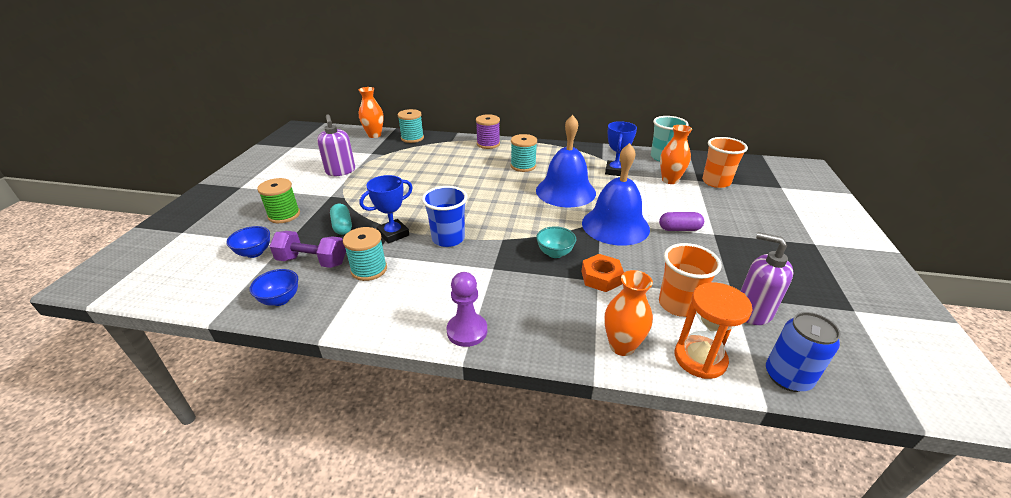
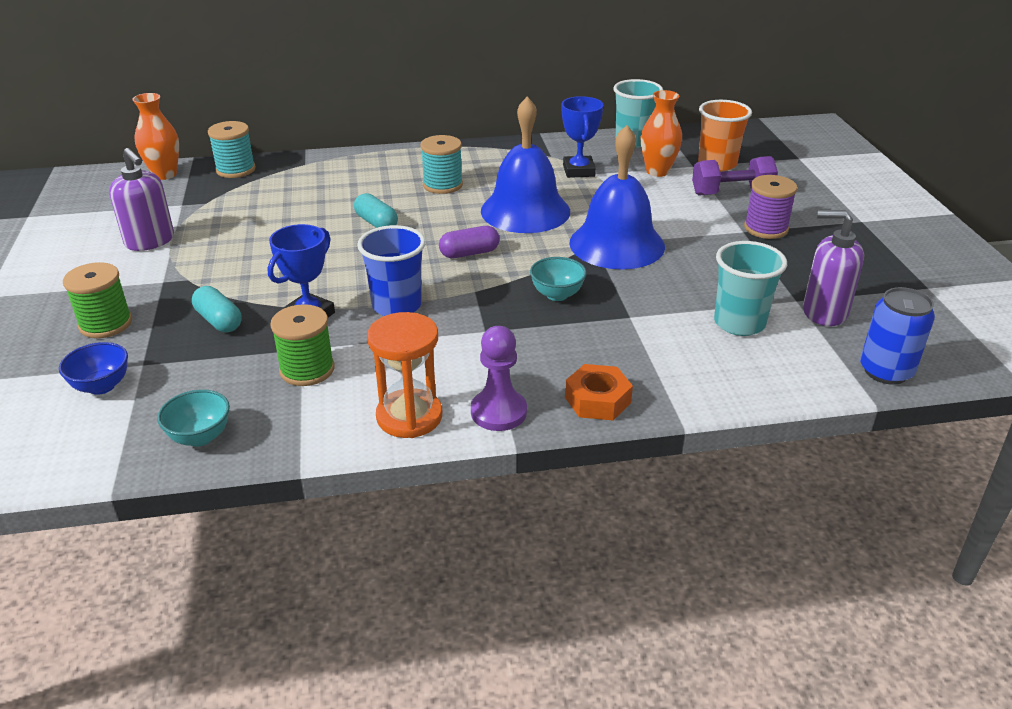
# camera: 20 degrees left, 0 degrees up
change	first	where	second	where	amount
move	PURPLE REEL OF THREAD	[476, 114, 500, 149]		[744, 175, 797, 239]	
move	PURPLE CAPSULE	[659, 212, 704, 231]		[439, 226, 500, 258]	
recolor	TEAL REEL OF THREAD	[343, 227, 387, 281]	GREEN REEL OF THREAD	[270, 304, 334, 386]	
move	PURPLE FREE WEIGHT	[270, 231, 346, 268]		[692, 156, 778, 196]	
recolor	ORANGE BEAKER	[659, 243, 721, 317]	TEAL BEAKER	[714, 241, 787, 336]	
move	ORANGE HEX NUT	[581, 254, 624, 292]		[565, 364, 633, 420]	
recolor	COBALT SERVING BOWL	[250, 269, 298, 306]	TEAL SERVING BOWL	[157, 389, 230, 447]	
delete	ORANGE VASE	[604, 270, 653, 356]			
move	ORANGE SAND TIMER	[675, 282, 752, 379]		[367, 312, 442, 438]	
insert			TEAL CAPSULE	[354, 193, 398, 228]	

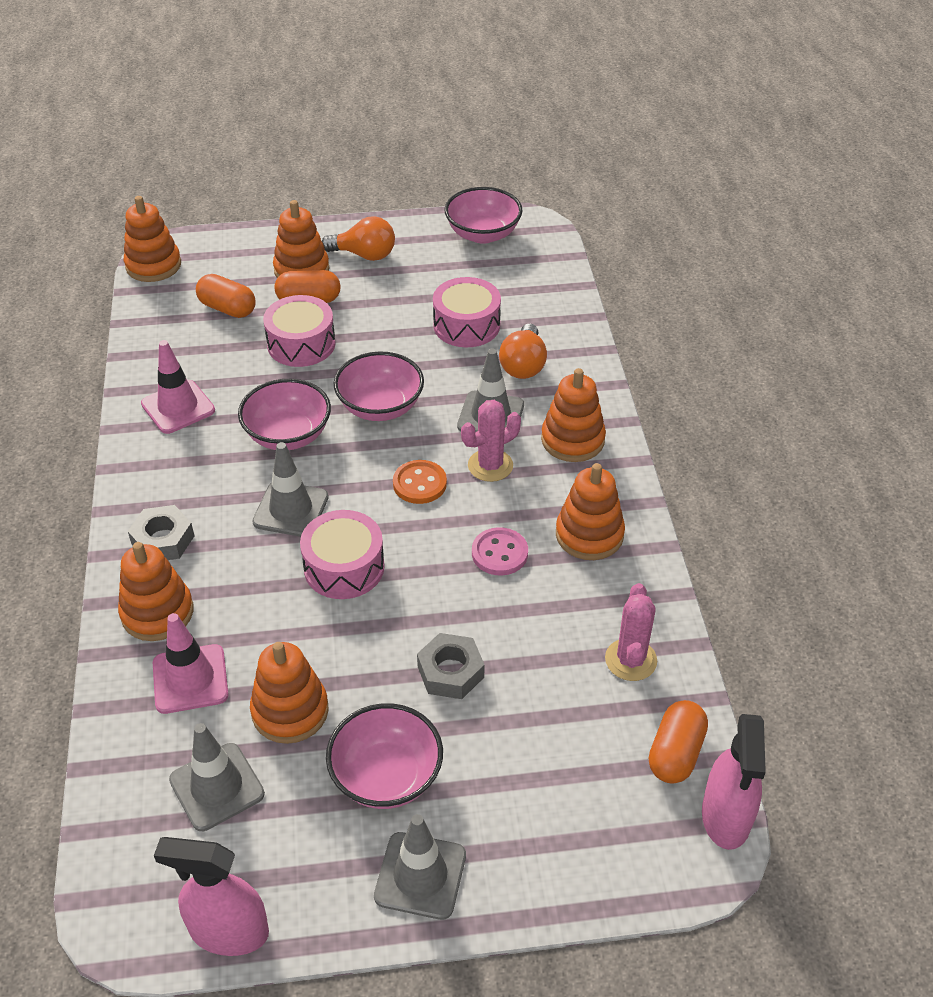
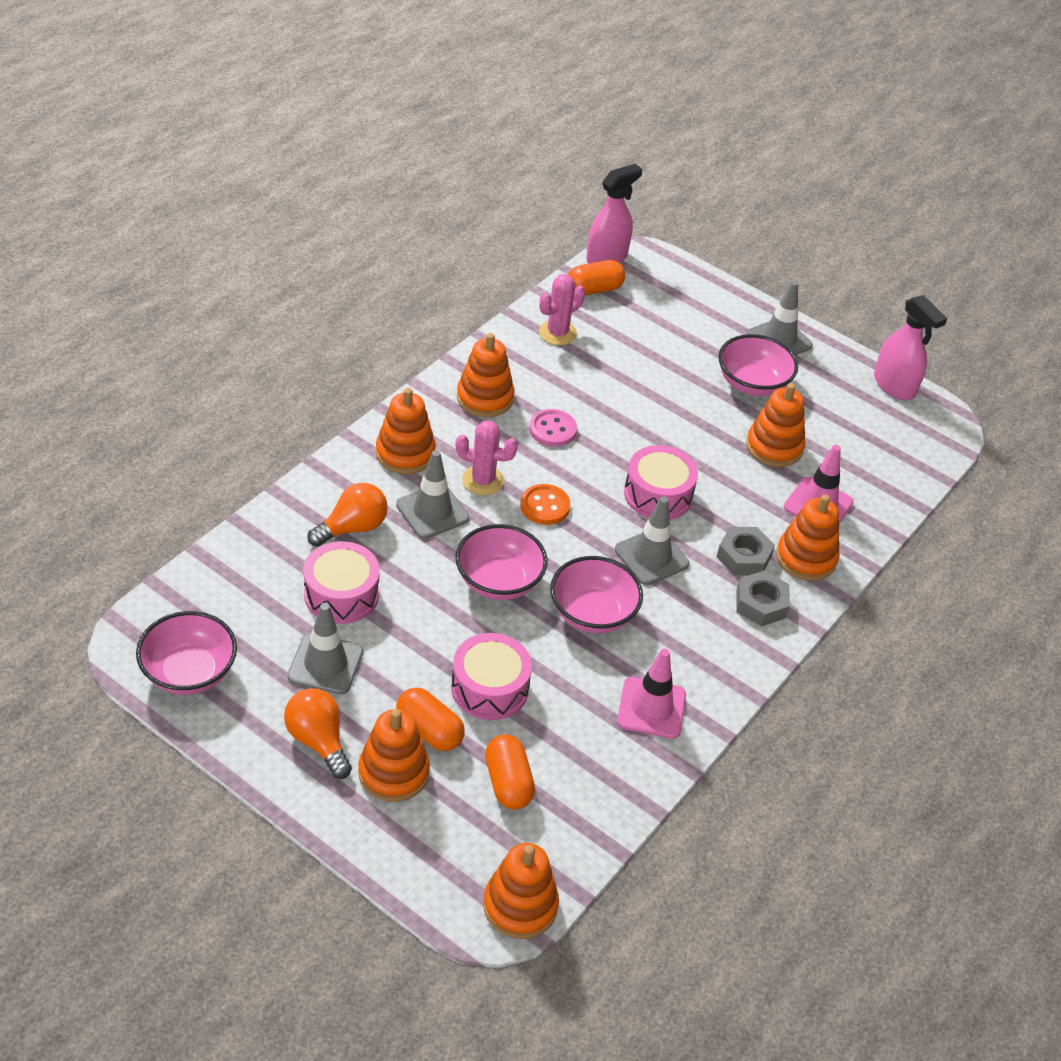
# camera: 140 degrees left, 0 degrees up
change	first	where	second	where	amount
move	GREY HEX NUT	[417, 633, 485, 699]		[717, 527, 775, 576]	
move	GREY TRAFFIC CONE	[169, 723, 265, 831]		[287, 603, 363, 695]	

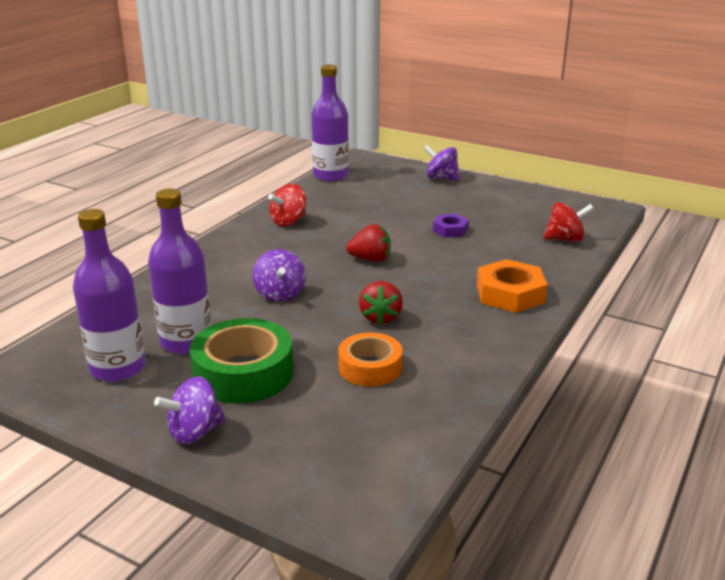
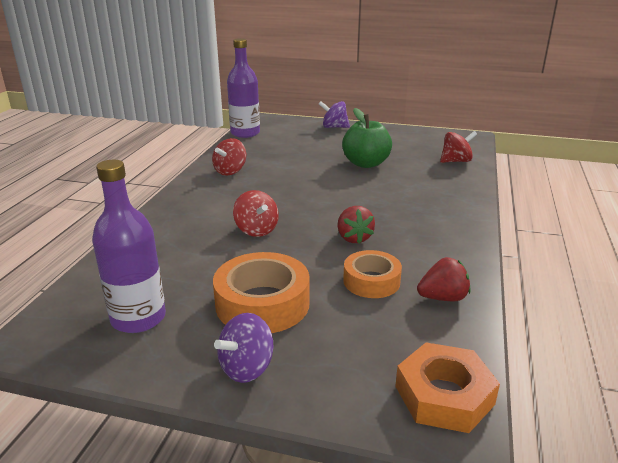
# camera: 15 degrees left, 0 degrees up
change	first	where	second	where	amount
delete	PURPLE FLASK	[148, 189, 212, 354]			
replace	PURPLE HEX NUT	[433, 214, 469, 237]	GREEN APPLE FRUIT	[342, 108, 392, 168]	
move	RED TOY STRAWBERRY	[346, 224, 391, 262]		[417, 257, 471, 301]	
recolor	PURPLE TOY TOP	[253, 249, 306, 302]	RED TOY TOP	[233, 190, 279, 237]	
move	ORANGE HEX NUT	[477, 259, 547, 313]		[395, 343, 500, 433]	
recolor	GREEN ROLL OF TAPE	[190, 318, 293, 404]	ORANGE ROLL OF TAPE	[213, 252, 310, 333]	

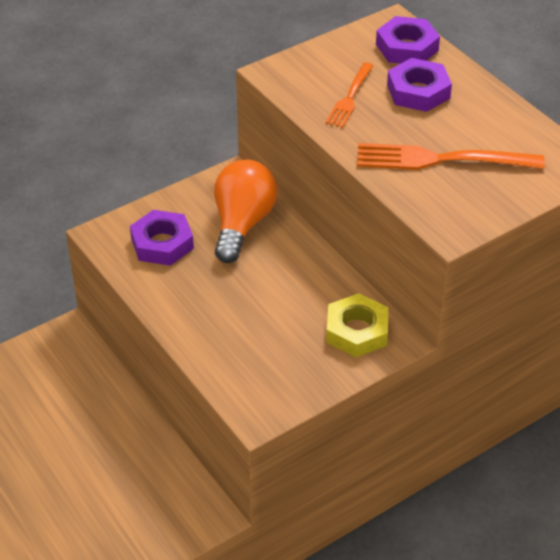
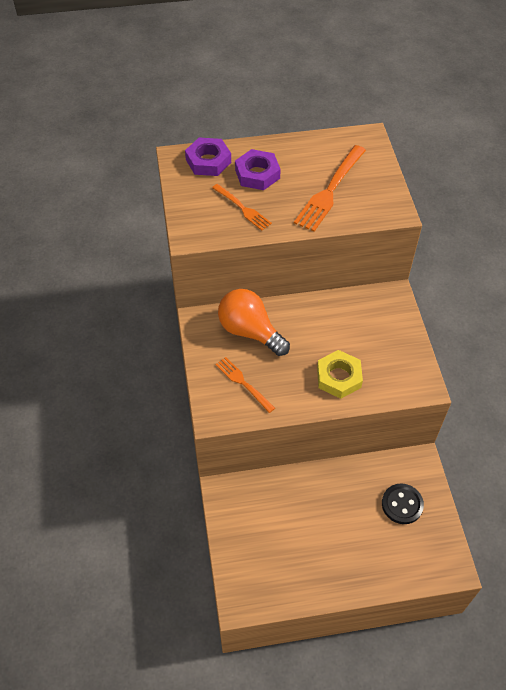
# camera: 65 degrees left, 10 degrees up
change	first	where	second	where	amount
replace	PURPLE HEX NUT	[130, 210, 194, 266]	ORANGE DINNER FORK	[216, 357, 275, 413]	
move	YELLOW HEX NUT	[326, 293, 388, 357]		[317, 350, 363, 399]	
insert			JET-BLACK SHIRT BUTTON	[382, 484, 424, 524]	

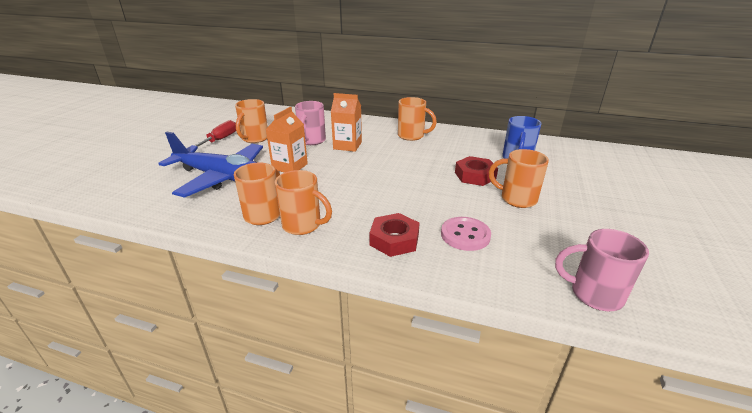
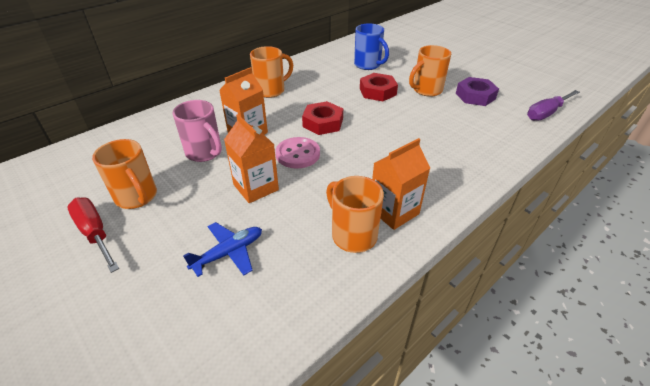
# camera: 60 degrees left, 10 degrees up
change	first	where	second	where	amount
resize	COBALT TOY PLANE	[158, 132, 263, 198]		[183, 222, 262, 277]	x0.46
replace	ORANGE COFFEE MUG	[275, 170, 332, 235]	ORANGE MILK CARTON	[372, 138, 430, 230]	
move	RED HEX NUT	[369, 213, 420, 257]		[302, 101, 343, 135]	
move	ROSY SHIRT BUTTON	[441, 217, 491, 251]		[275, 137, 320, 168]	
replace	ROSY COFFEE MUG	[555, 229, 649, 311]	PURPLE SCREWDRIVER	[527, 90, 580, 121]	
insert			PURPLE HEX NUT	[456, 77, 499, 106]	

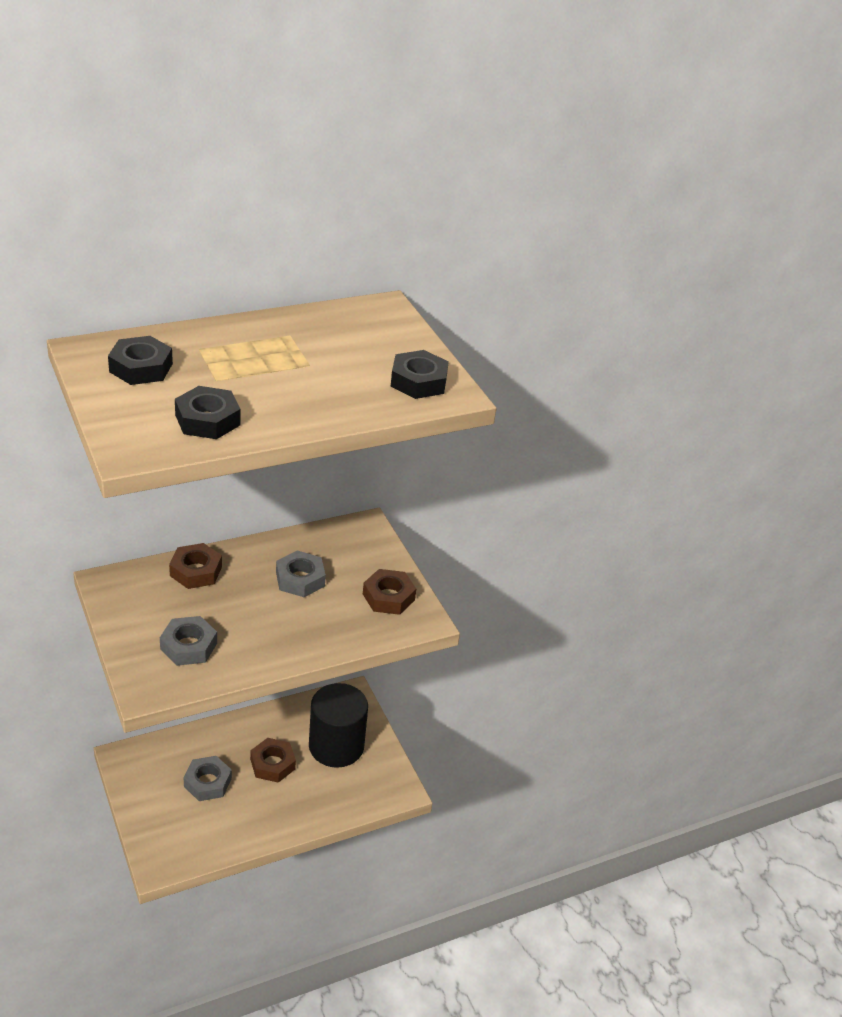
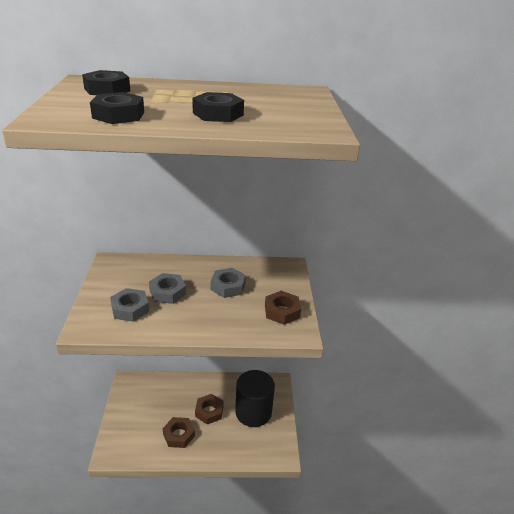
# camera: 25 degrees right, 5 degrees down
change	first	where	second	where	amount
move	JET-BLACK HEX NUT	[391, 350, 449, 399]		[192, 92, 244, 122]	
move	BROWN HEX NUT	[169, 543, 222, 589]		[163, 417, 195, 448]	
move	GREY HEX NUT	[184, 756, 232, 801]		[149, 273, 186, 304]	

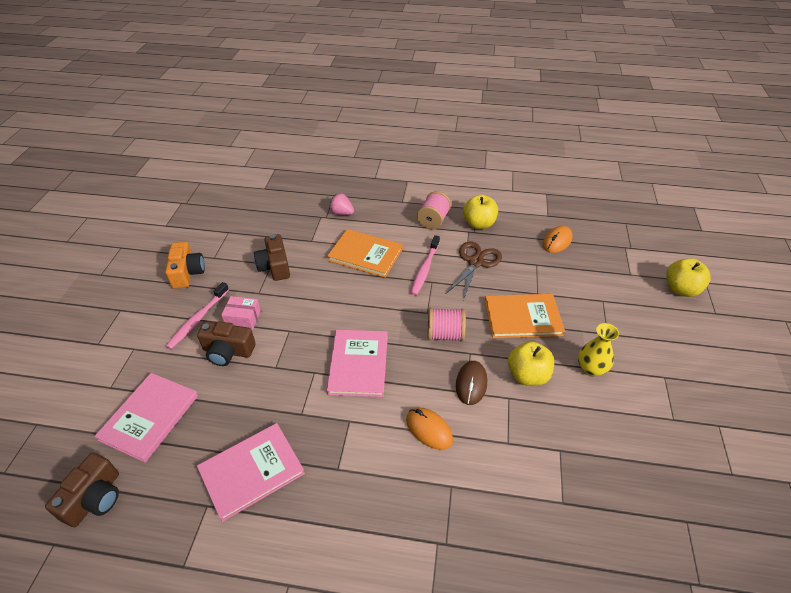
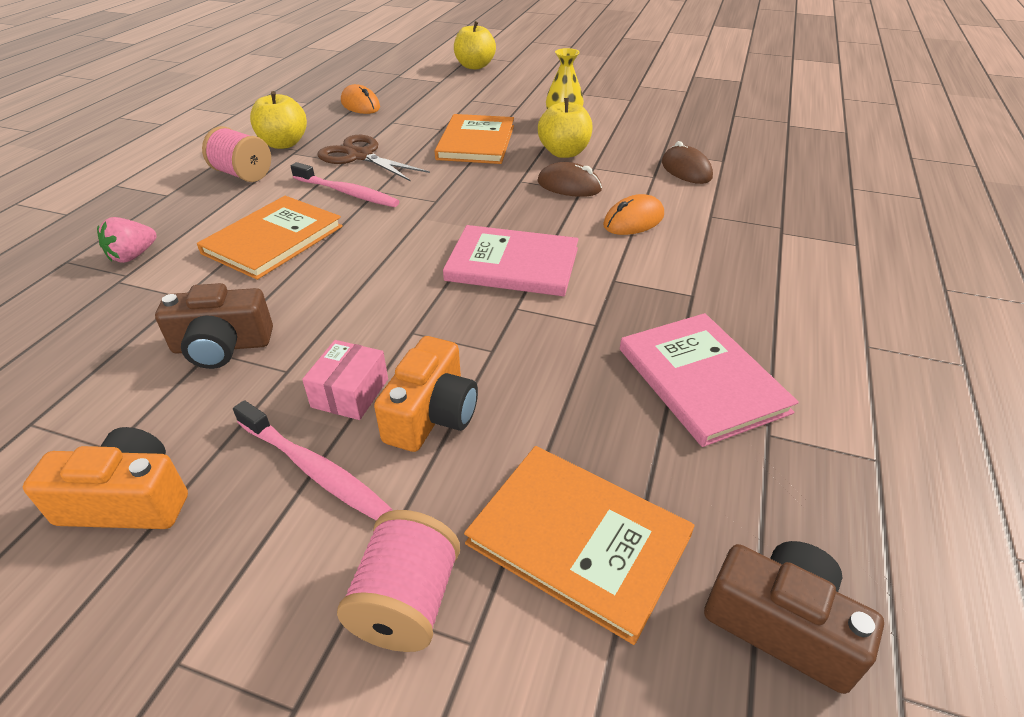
# camera: 80 degrees left, 5 degrees down
change	first	where	second	where	amount
move	ROSY REEL OF THREAD	[428, 308, 466, 342]		[337, 510, 460, 652]	
recolor	BROWN CAMERA	[197, 321, 256, 366]	ORANGE CAMERA	[374, 336, 478, 452]	
recolor	ROSY BOOK	[94, 373, 198, 463]	ORANGE BOOK	[464, 446, 695, 645]	
insert			BROWN PC MOUSE	[662, 141, 713, 184]	

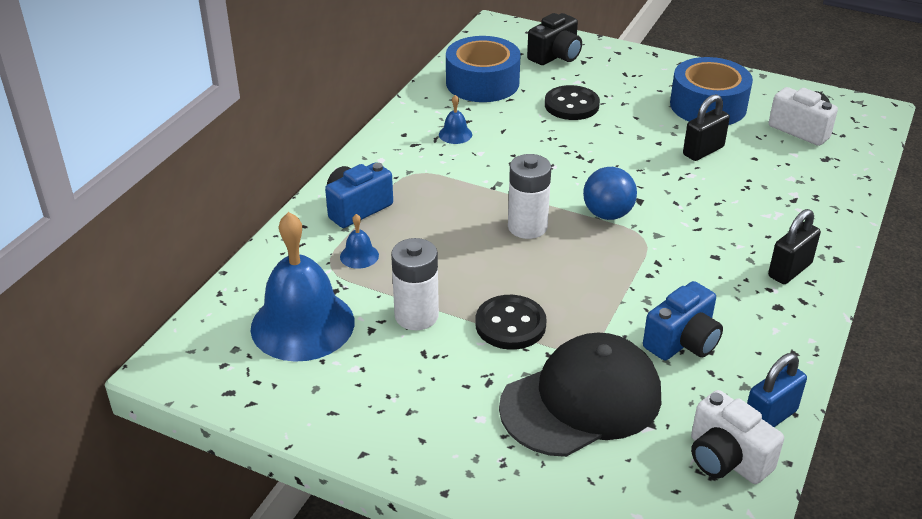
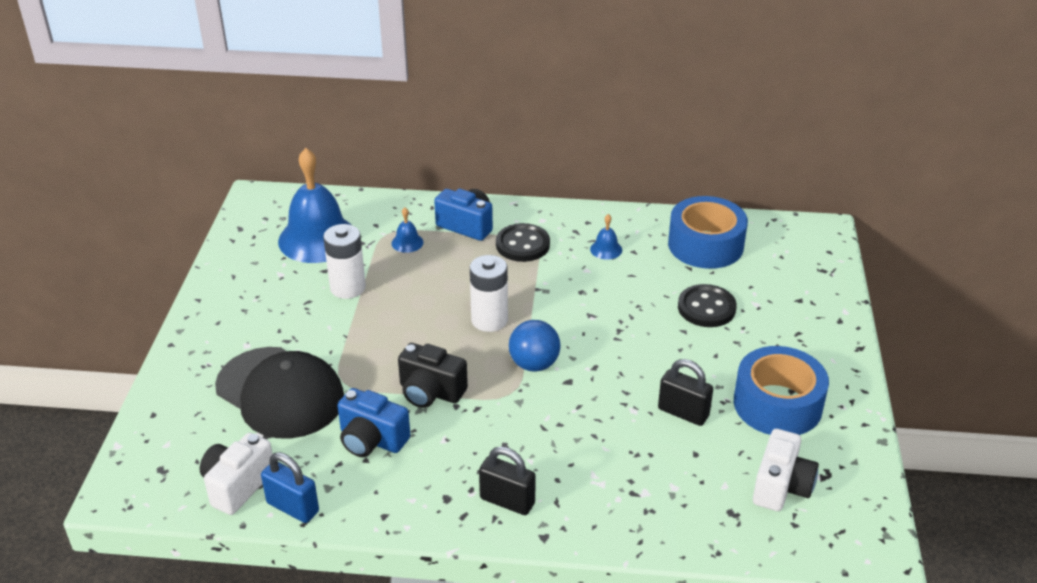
# camera: 70 degrees right, 0 degrees up
change	first	where	second	where	amount
move	JET-BLACK CAMERA	[527, 13, 582, 65]		[398, 343, 468, 408]	
move	JET-BLACK SHIRT BUTTON	[475, 295, 547, 350]		[496, 223, 550, 262]	

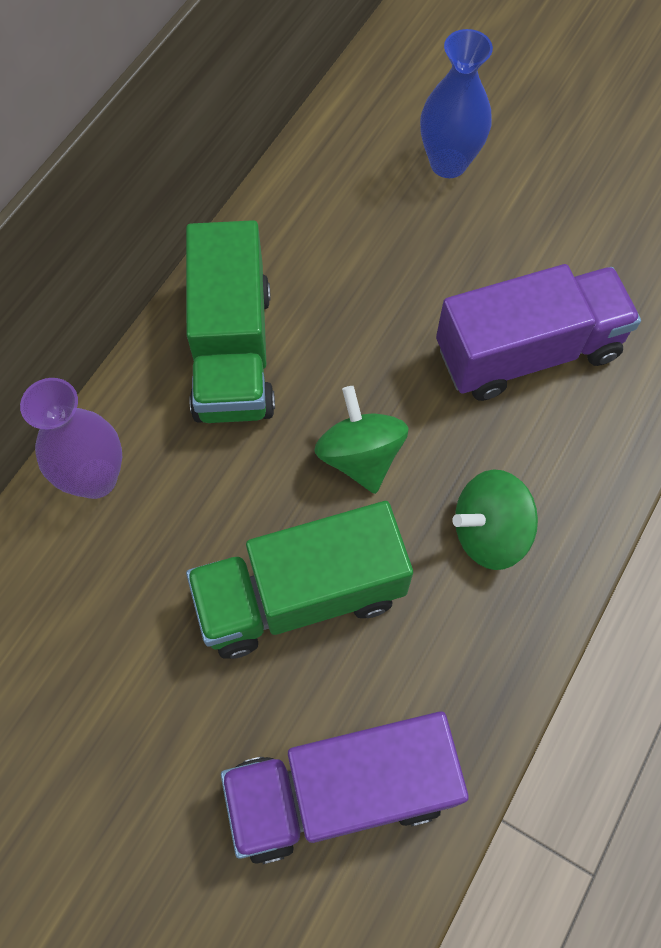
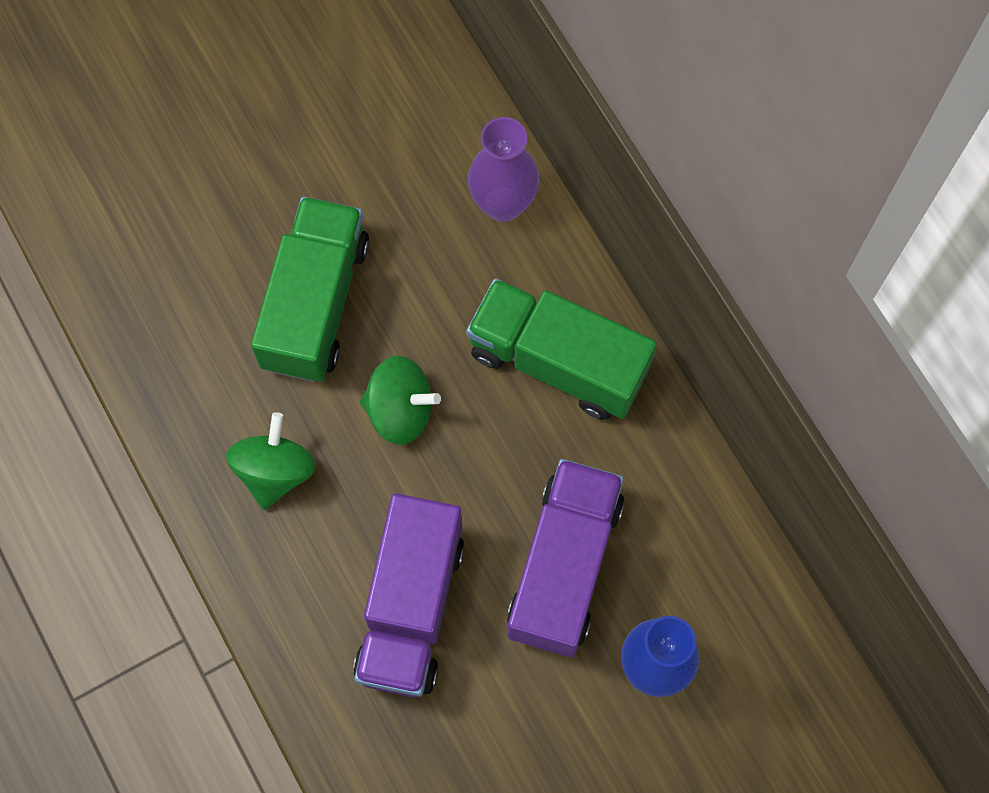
# camera: 120 degrees right, 5 degrees up
change	first	where	second	where	amount
move	PURPLE TOY TRUCK	[221, 711, 469, 864]		[507, 459, 624, 657]	

